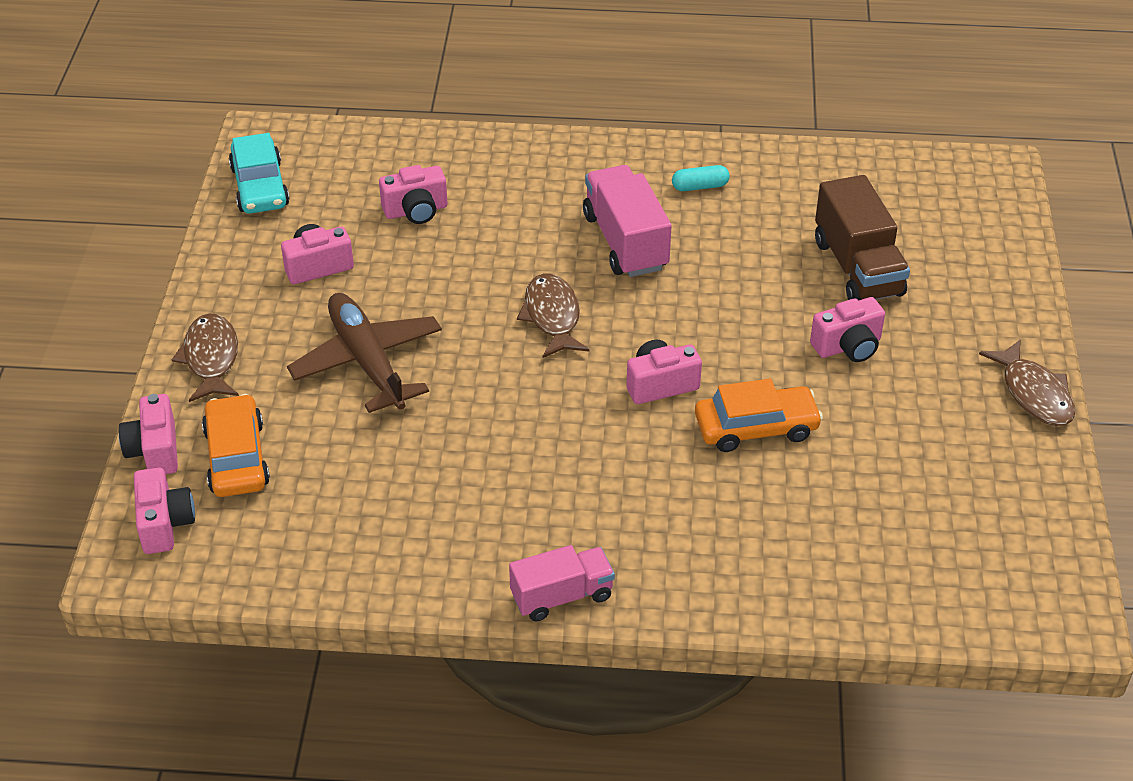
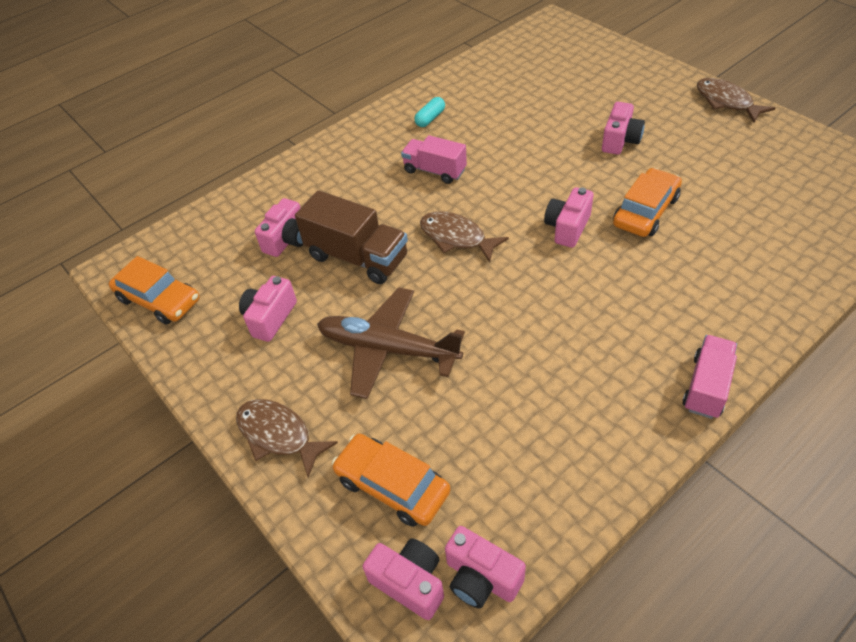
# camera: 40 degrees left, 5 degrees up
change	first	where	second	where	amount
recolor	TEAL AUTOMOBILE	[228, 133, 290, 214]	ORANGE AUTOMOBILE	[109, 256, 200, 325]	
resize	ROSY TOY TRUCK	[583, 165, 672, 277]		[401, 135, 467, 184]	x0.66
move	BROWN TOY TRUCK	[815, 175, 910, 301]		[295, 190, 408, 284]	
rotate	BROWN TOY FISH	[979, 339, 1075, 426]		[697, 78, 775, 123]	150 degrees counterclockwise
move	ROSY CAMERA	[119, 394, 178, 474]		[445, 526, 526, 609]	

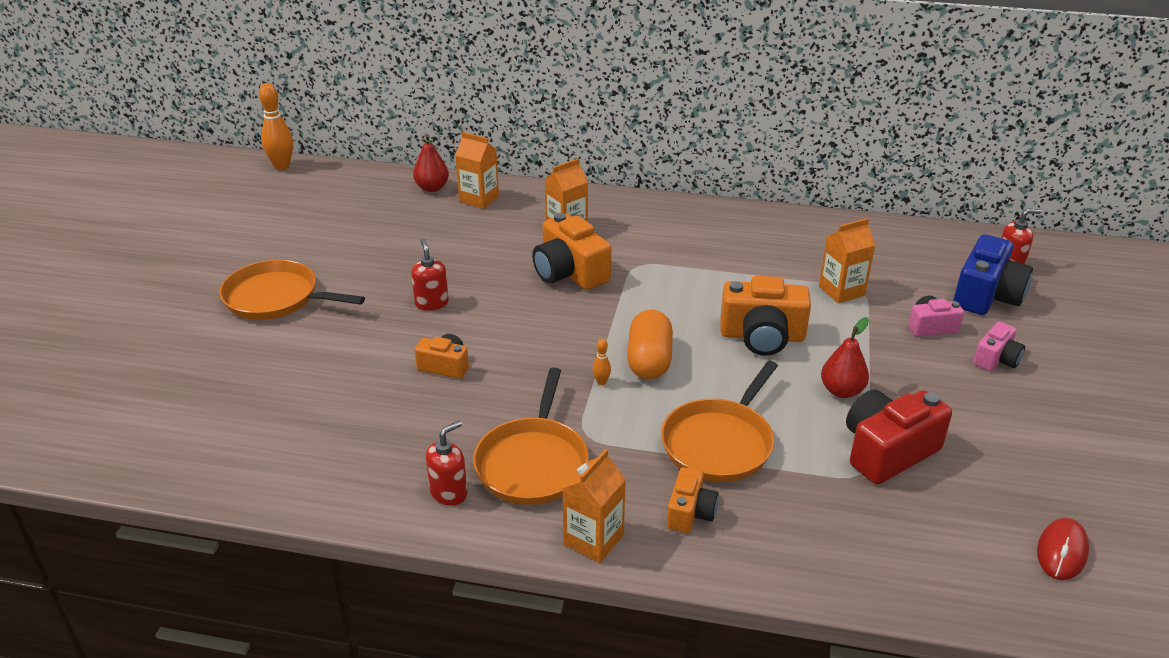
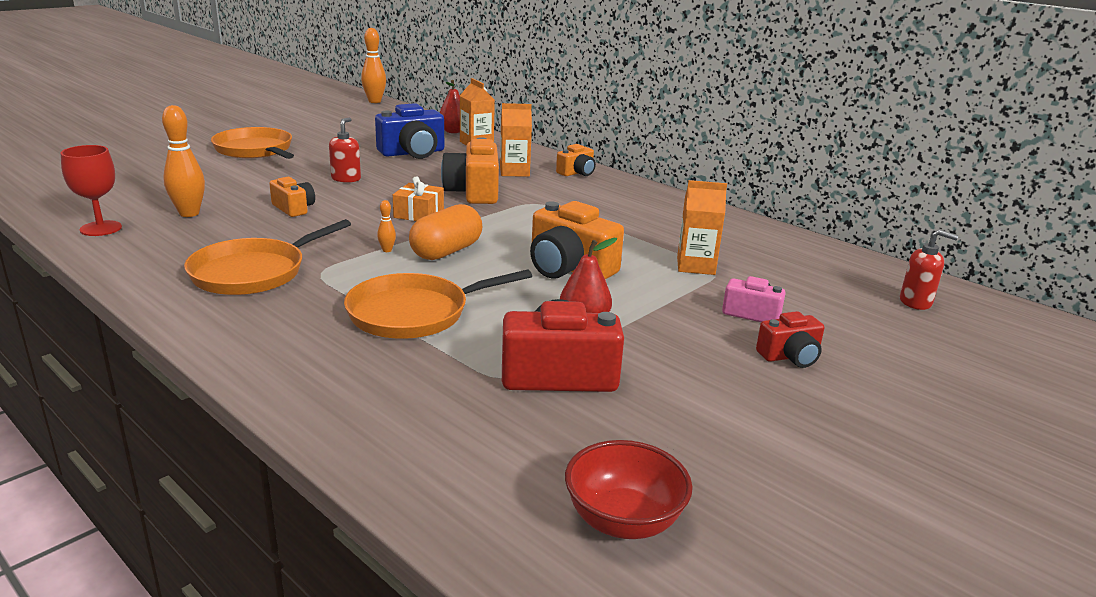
# camera: 30 degrees right, 10 degrees down
change	first	where	second	where	amount
move	COBALT CAMERA	[953, 234, 1033, 315]		[375, 103, 444, 159]	
recolor	ROSY CAMERA	[973, 322, 1025, 371]	RED CAMERA	[756, 311, 824, 368]	
delete	RED SOAP PUMP	[426, 421, 467, 506]			
delete	ORANGE MILK CARTON	[562, 449, 626, 563]			
move	ORANGE CAMERA	[667, 467, 719, 533]		[556, 144, 596, 176]	
replace	RED PC MOUSE	[1037, 518, 1089, 580]	RED SERVING BOWL	[565, 440, 693, 539]	
insert			ORANGE BOWLING PIN	[162, 105, 205, 217]	
insert			RED GOBLET	[61, 145, 122, 236]	
insert			ORANGE PRESENT	[393, 176, 444, 221]	

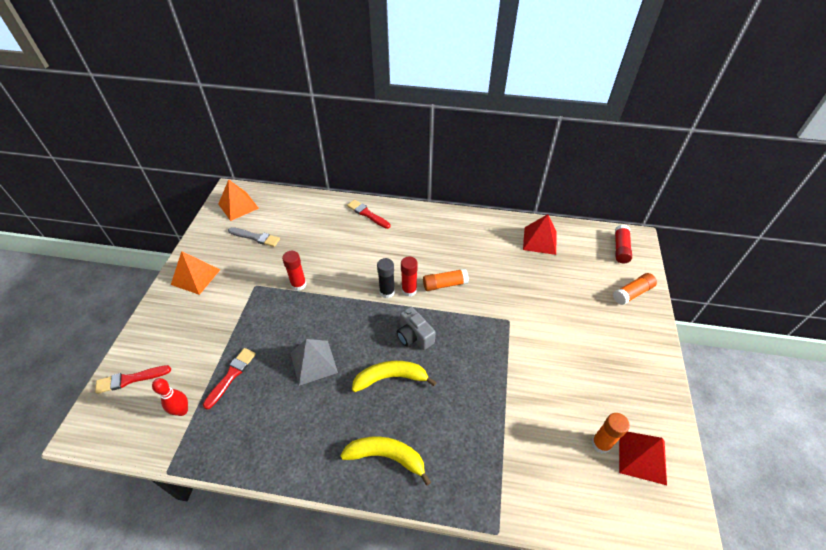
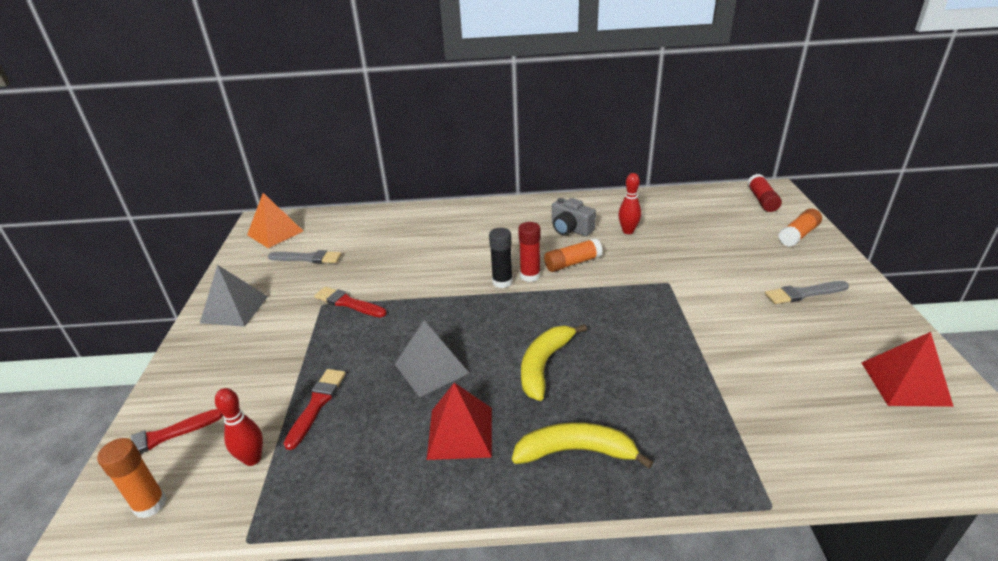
# camera: 10 degrees left, 15 degrees down
change	first	where	second	where	amount
move	RED PAINT BRUSH	[347, 200, 390, 229]		[314, 286, 387, 317]	
move	RED PYRAMID	[523, 214, 557, 255]		[427, 383, 492, 460]	
recolor	ORANGE PYRAMID	[171, 251, 220, 295]	GREY PYRAMID	[200, 265, 268, 327]	
delete	RED GLUE	[282, 251, 307, 291]			
move	GREY CAMERA	[397, 307, 436, 350]		[552, 198, 596, 236]	
rotate	YELLOW TOY BANANA	[352, 361, 437, 392]		[521, 324, 587, 401]	45 degrees counterclockwise
move	ORANGE GLUE	[591, 413, 630, 453]		[97, 438, 166, 518]	
insert			RED BOWLING PIN	[618, 173, 641, 234]	
insert			GREY PAINT BRUSH	[765, 281, 849, 304]	

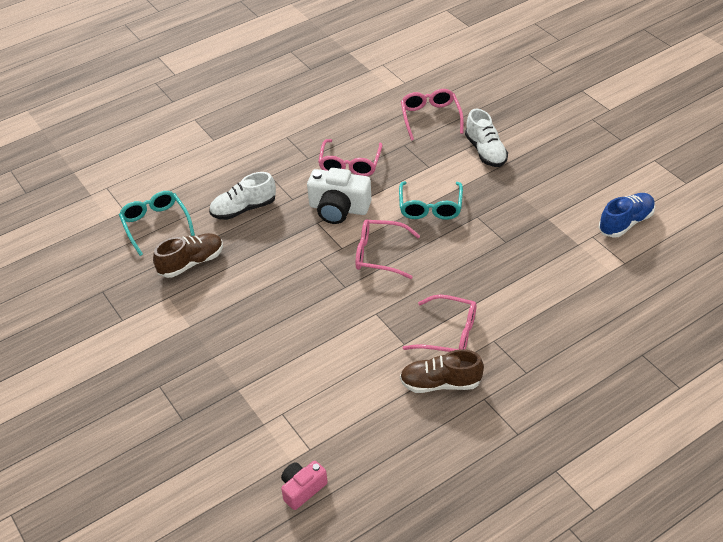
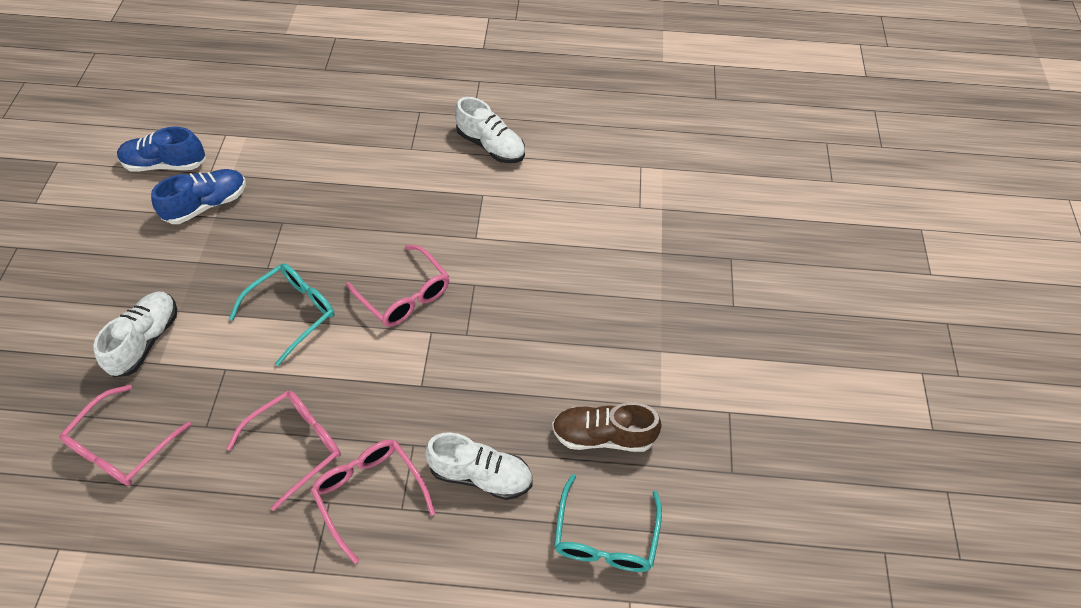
# camera: 145 degrees left, 10 degrees up
change	first	where	second	where	amount
delete	PURE WHITE CAMERA	[307, 168, 372, 224]			
move	ROSY GLASSES	[403, 294, 476, 352]		[311, 440, 435, 564]	
recolor	BROWN LACE-UP SHOE	[400, 349, 484, 393]	PURE WHITE LACE-UP SHOE	[455, 97, 525, 163]	
delete	ROSY CAMERA	[281, 461, 328, 510]			
insert			COBALT LACE-UP SHOE	[151, 169, 246, 224]	

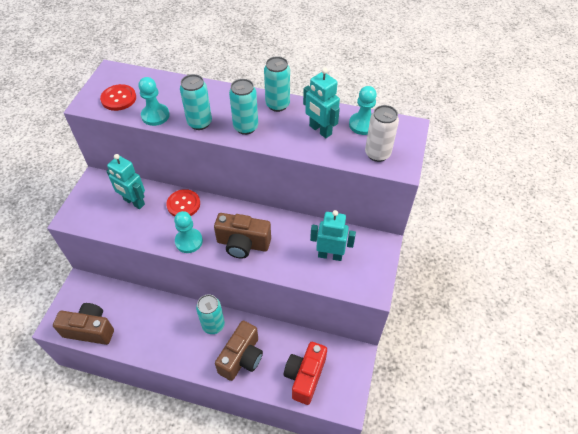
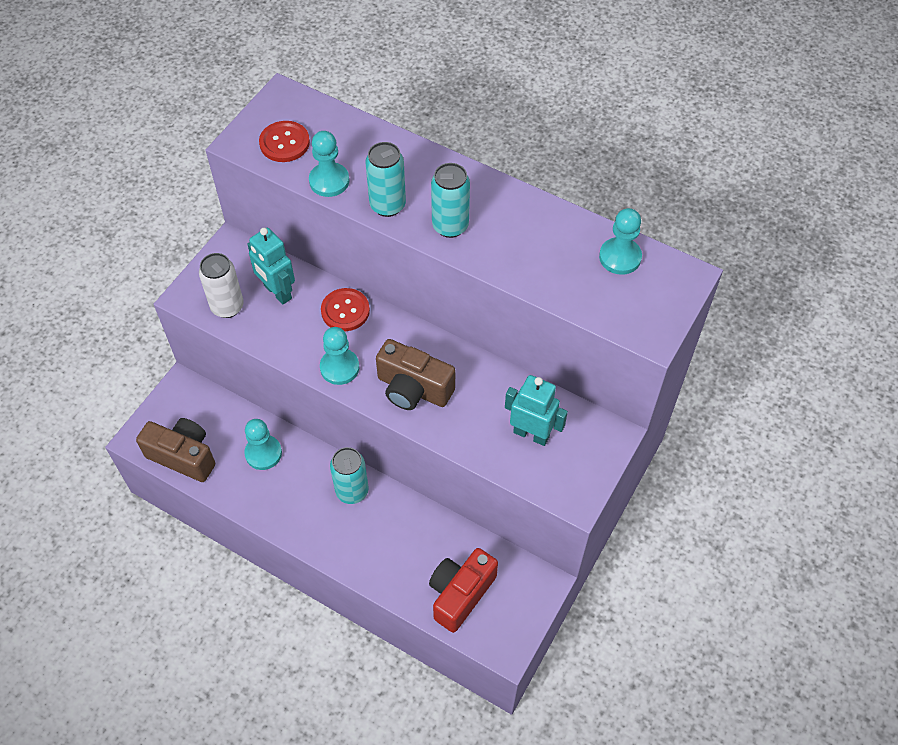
# camera: 15 degrees right, 5 degrees up
change	first	where	second	where	amount
delete	TEAL SODA CAN	[264, 56, 290, 112]			
delete	TEAL ROBOT FIGURE	[303, 67, 340, 138]			
move	PURE WHITE SODA CAN	[365, 105, 399, 162]		[199, 253, 244, 318]	
delete	BROWN CAMERA	[215, 321, 263, 381]			
insert			TEAL CHESS PAWN	[244, 419, 282, 470]	

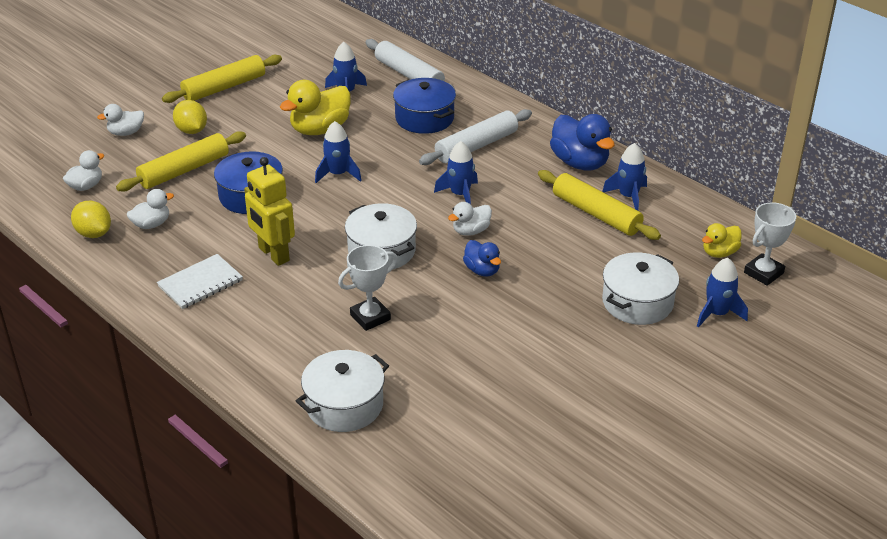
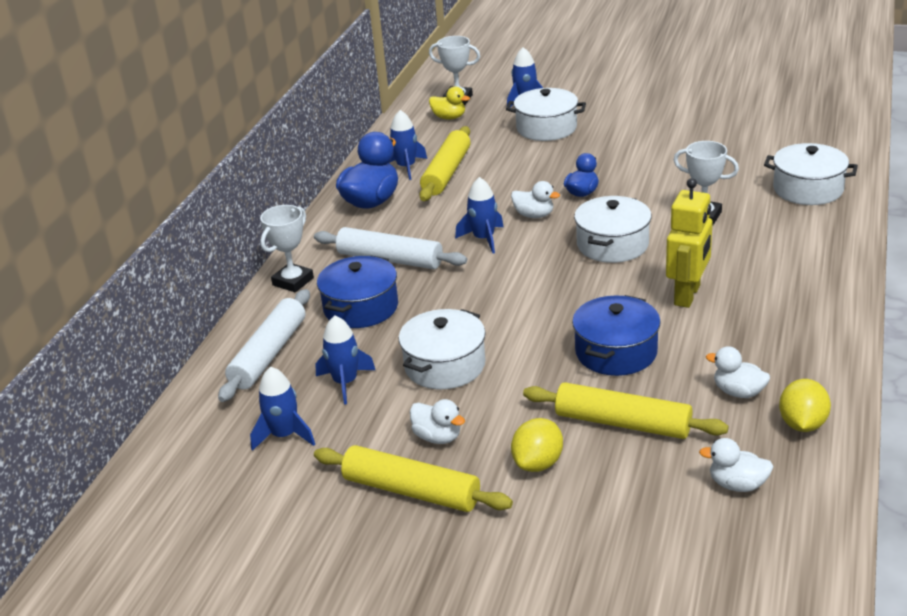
# camera: 115 degrees left, 5 degrees down
change	first	where	second	where	amount
replace	YELLOW RUBBER DUCK	[280, 80, 351, 135]	PURE WHITE STOCKPOT	[399, 309, 486, 389]	
move	PURE WHITE RUBBER DUCK	[97, 104, 144, 136]		[410, 399, 465, 444]	
move	COBALT SPACESHIP	[315, 121, 362, 183]		[250, 367, 315, 451]	
delete	PURE WHITE EXERCISE BOOK	[157, 254, 243, 309]			
insert			PURE WHITE TROPHY	[260, 205, 314, 292]	

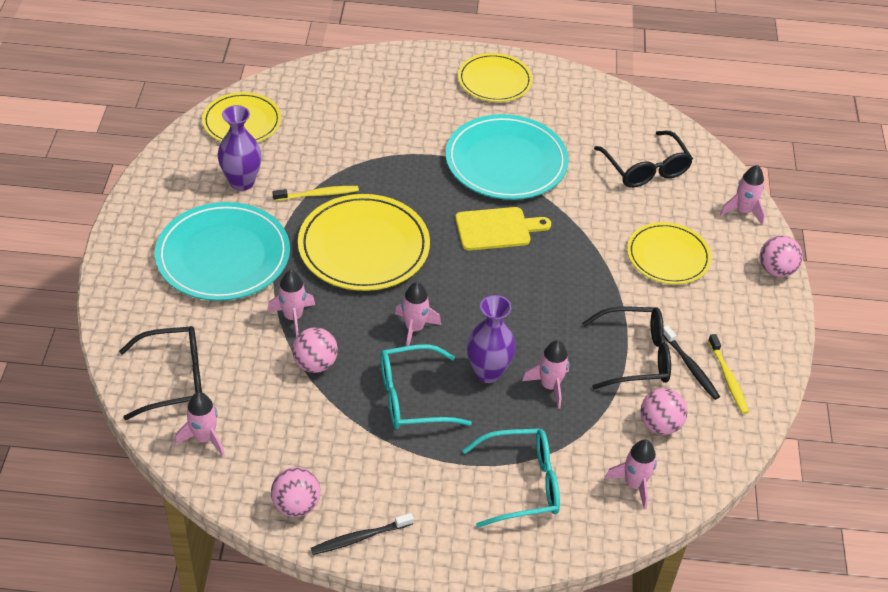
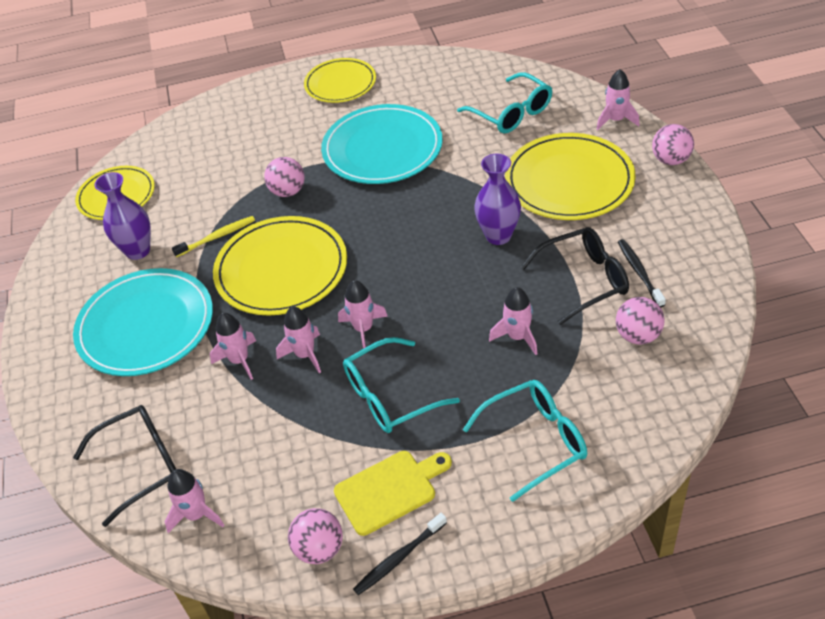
# camera: 10 degrees left, 0 degrees up
change	first	where	second	where	amount
recolor	JET-BLACK GLASSES	[594, 131, 693, 188]	TEAL GLASSES	[457, 72, 552, 134]	
move	YELLOW BREAD BOARD	[455, 207, 551, 251]		[334, 451, 452, 536]	
resize	YELLOW DINNER PLATE	[627, 222, 712, 284]		[505, 133, 636, 220]	x1.55
move	PURPLE VASE	[467, 295, 516, 383]		[474, 154, 521, 245]	
rotate	JET-BLACK DENTAL BRUSH	[663, 325, 720, 400]		[618, 239, 666, 308]	150 degrees counterclockwise
move	ROSY SPHERE	[292, 327, 338, 373]		[264, 157, 305, 197]	
delete	YELLOW DENTAL BRUSH	[708, 334, 749, 414]			
move	ROSY SPACESHIP	[605, 440, 657, 510]		[276, 306, 321, 373]	

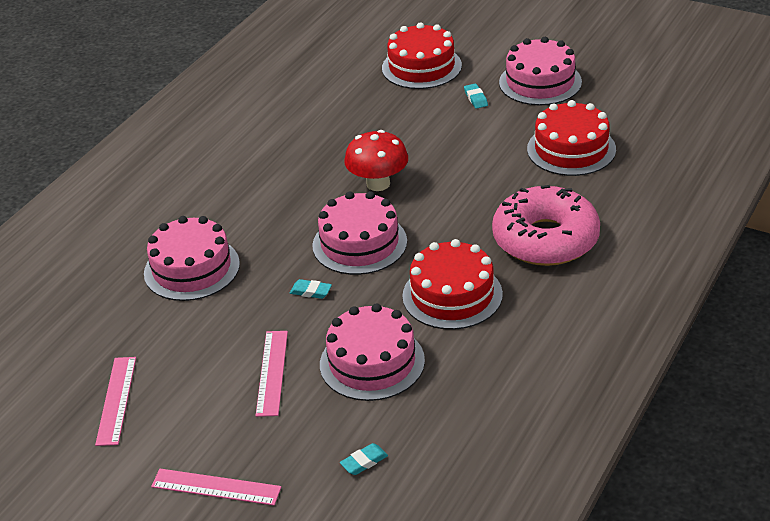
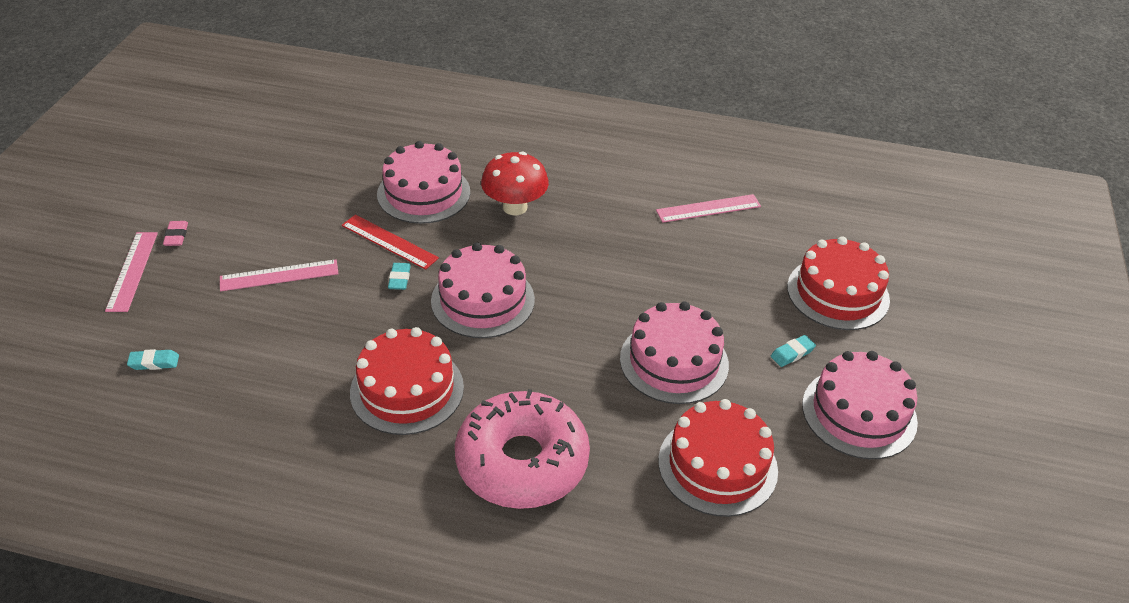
# camera: 70 degrees right, 5 degrees up
change	first	where	second	where	amount
move	RED MUSHROOM	[344, 130, 408, 191]		[481, 152, 549, 215]	
move	ROSY CAKE	[320, 303, 425, 401]		[620, 301, 729, 404]	
move	ROSY RULER	[95, 357, 136, 446]		[656, 194, 761, 223]	
rotate	TEAL GUM ERASER	[340, 443, 388, 475]		[127, 349, 179, 370]	45 degrees counterclockwise
insert			RED RULER	[342, 215, 439, 270]	
insert			ROSY GUM ERASER	[163, 221, 188, 246]	

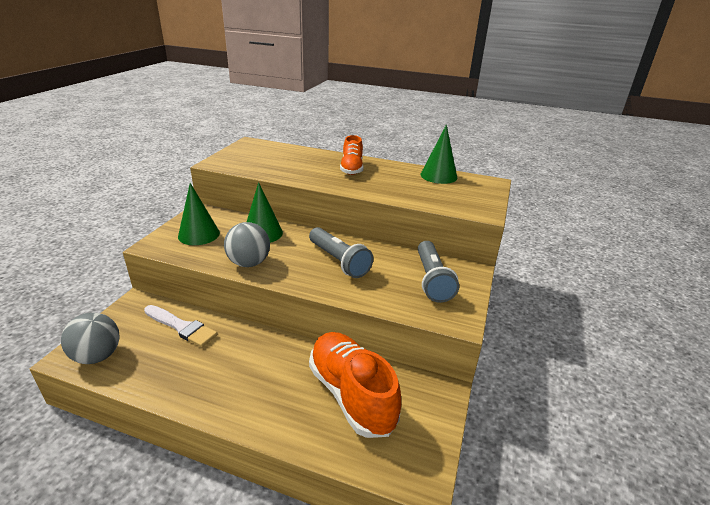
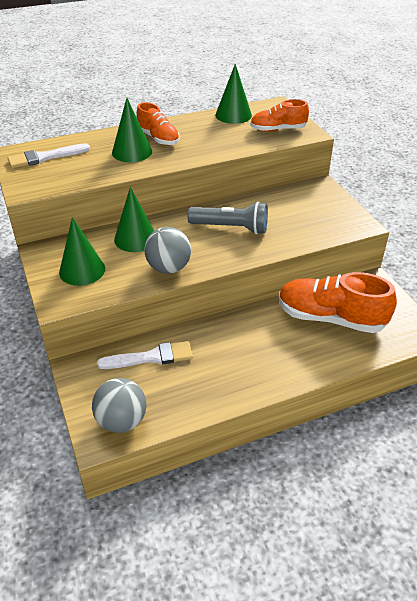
# camera: 40 degrees left, 10 degrees up
change	first	where	second	where	amount
delete	GREY POCKET TORCH	[418, 241, 459, 303]			
insert			GREEN SOLID CONE	[112, 98, 152, 162]	
insert			ORANGE LACE-UP SHOE	[250, 99, 309, 132]	
insert			PURE WHITE PAINT BRUSH	[8, 143, 90, 168]	

